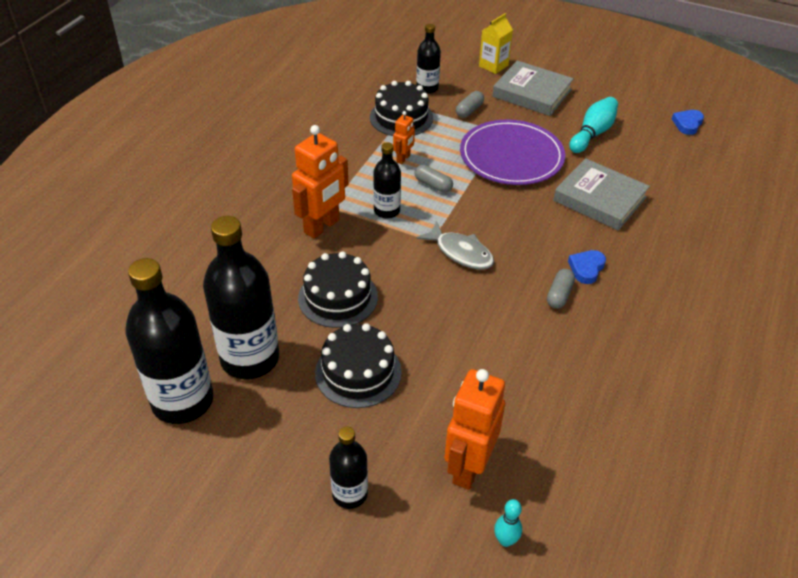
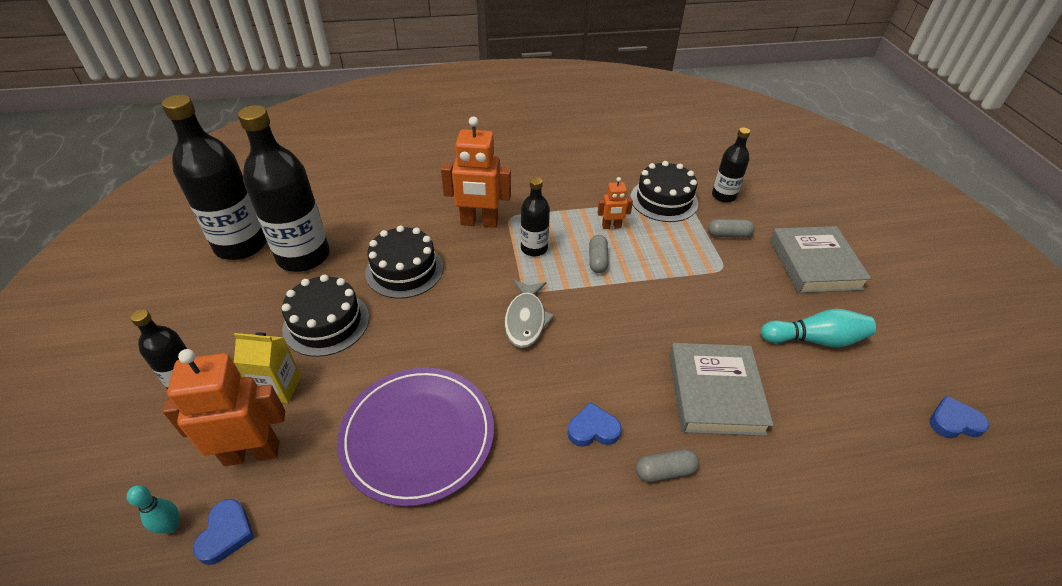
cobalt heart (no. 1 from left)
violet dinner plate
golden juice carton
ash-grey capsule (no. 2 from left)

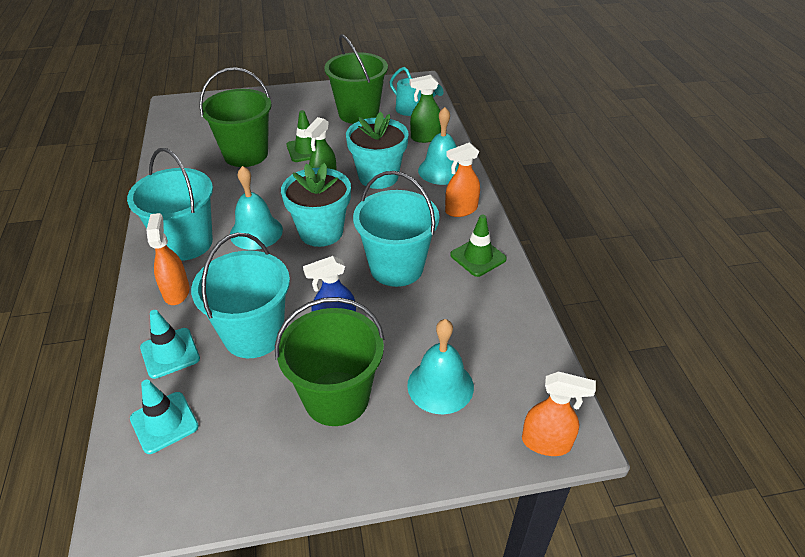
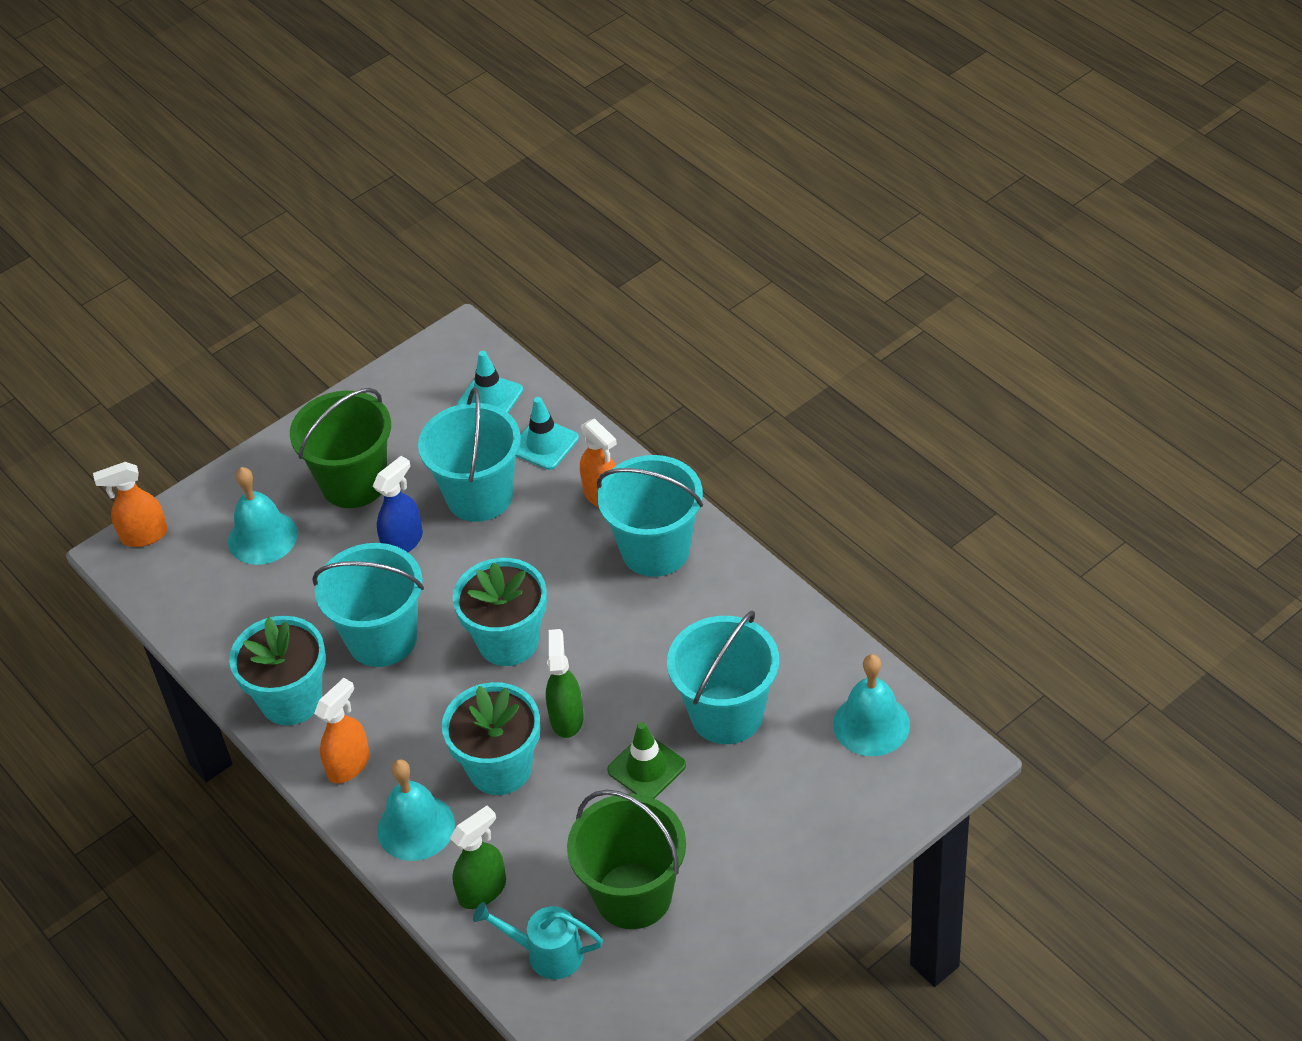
teal hand bell (no. 3 from left)
teal plant pot (no. 1 from left)
teal pail (no. 4 from left)

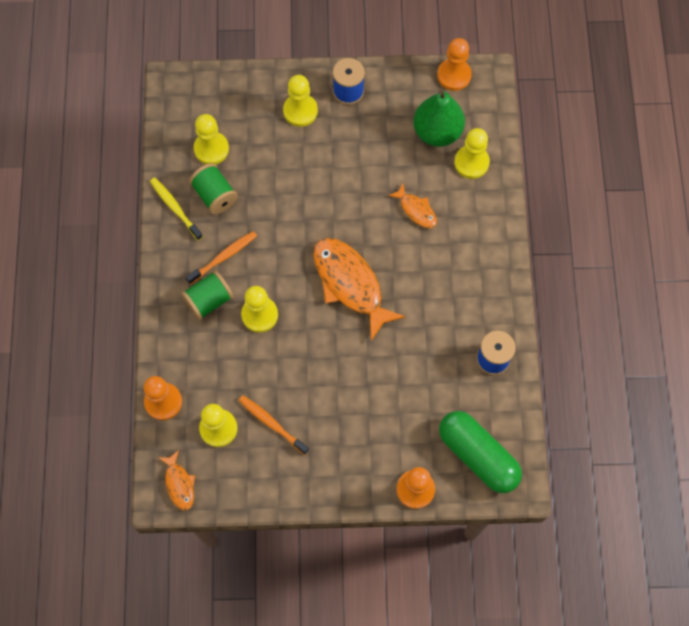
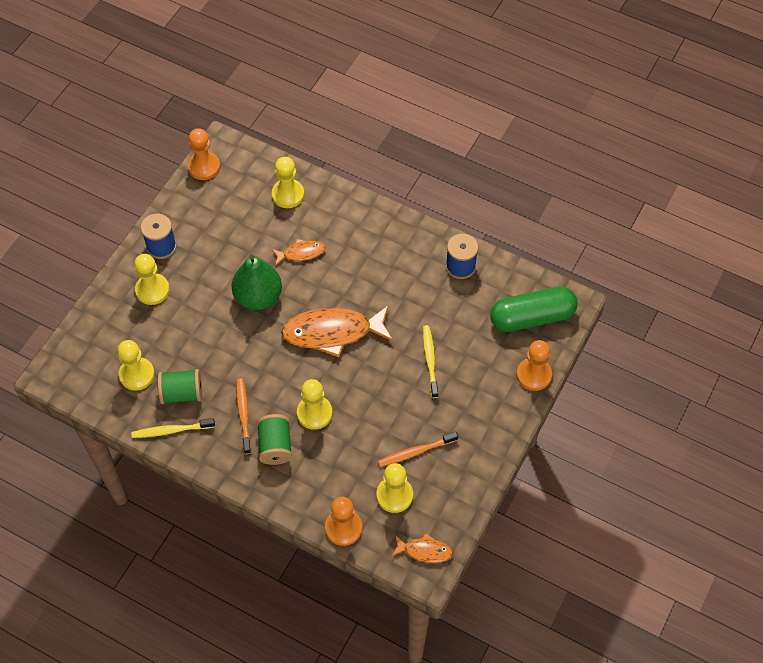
golden tooth brush (no. 2 from left)
green pear fruit

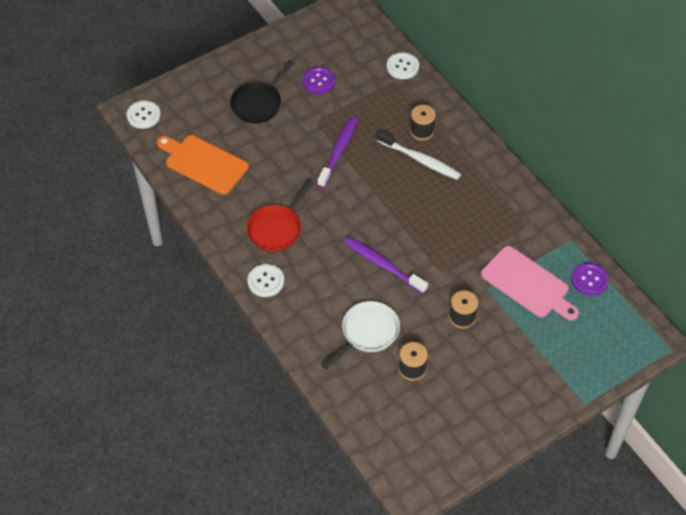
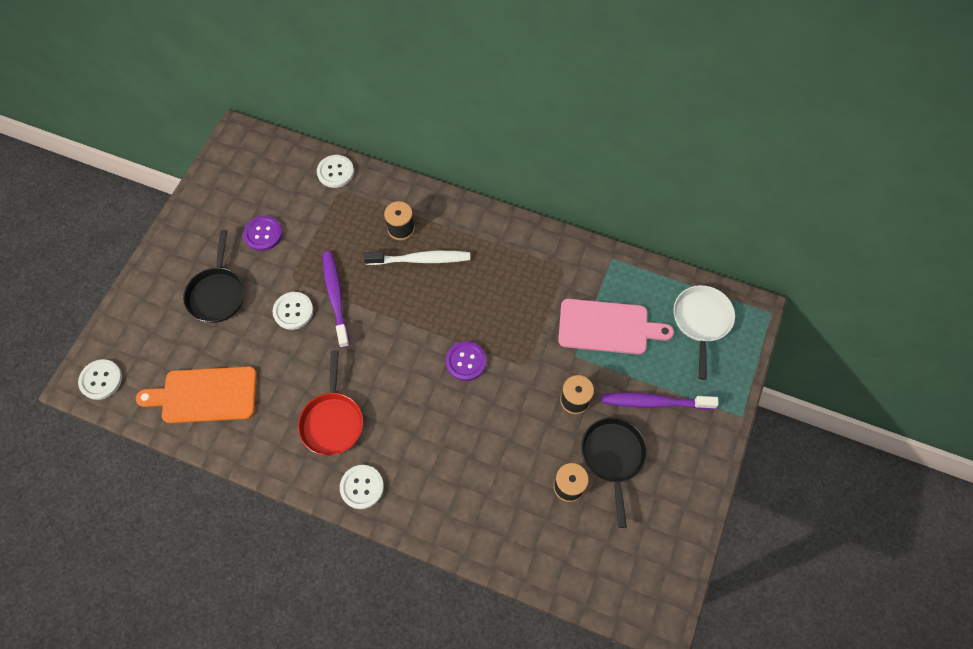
pure white sewing button (no. 2 from left)
jet-black pan (no. 2 from left)
pure white pan
violet tooth brush (no. 2 from left)
violet sewing button (no. 2 from left)

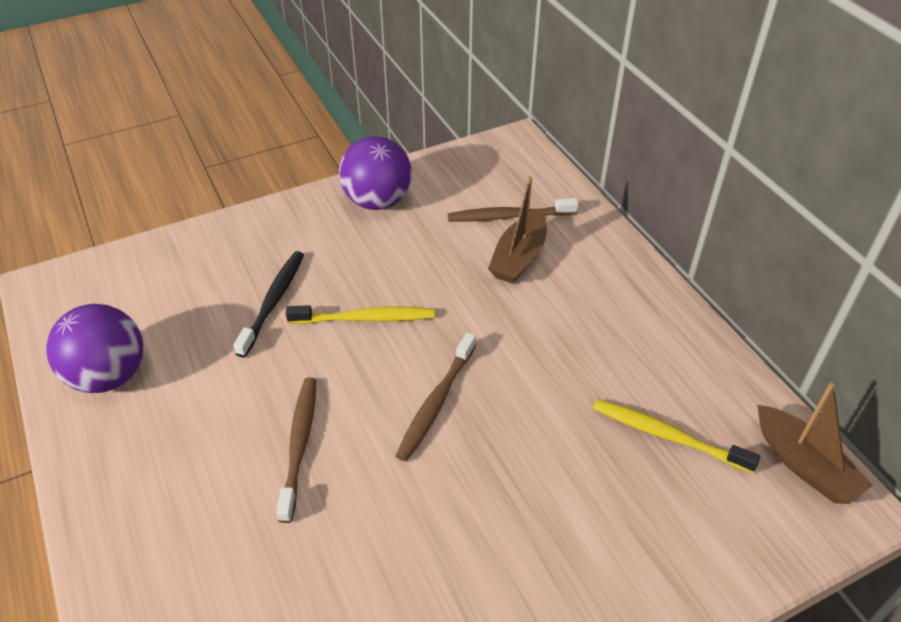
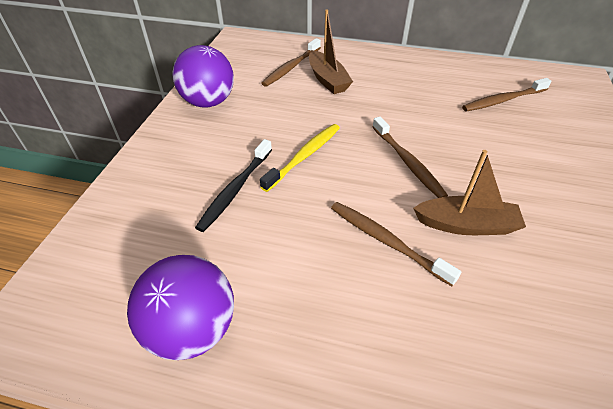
dark brown toy boat (no. 2 from left)
dark brown tooth brush (no. 4 from left)
jet-black tooth brush

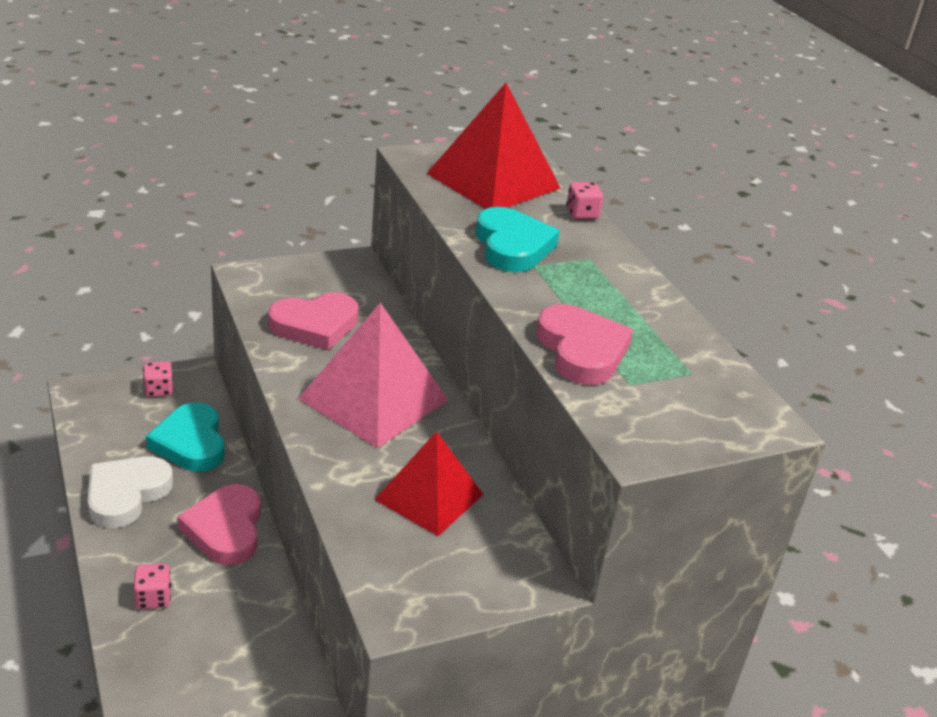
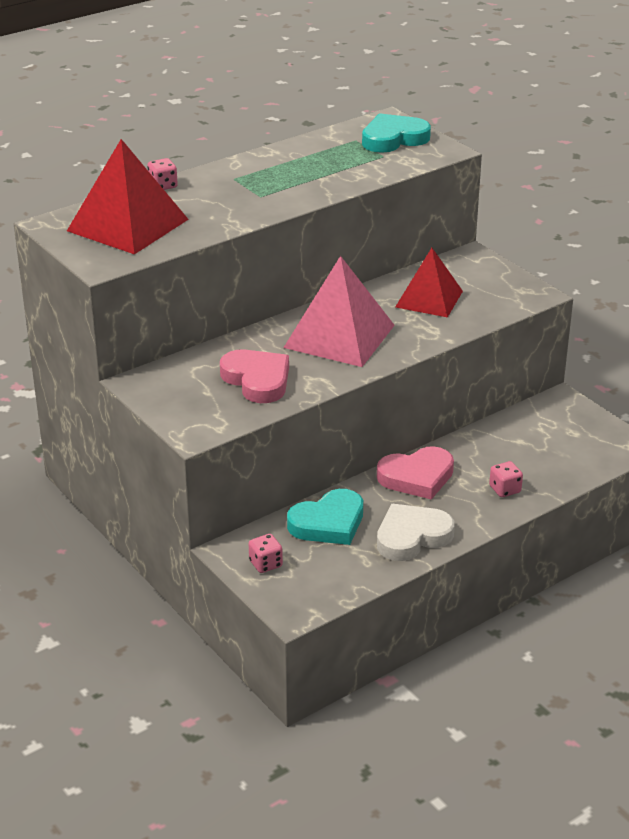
rose-pink heart (no. 3 from left in the first image)
teal heart (no. 2 from left)
pure white heart

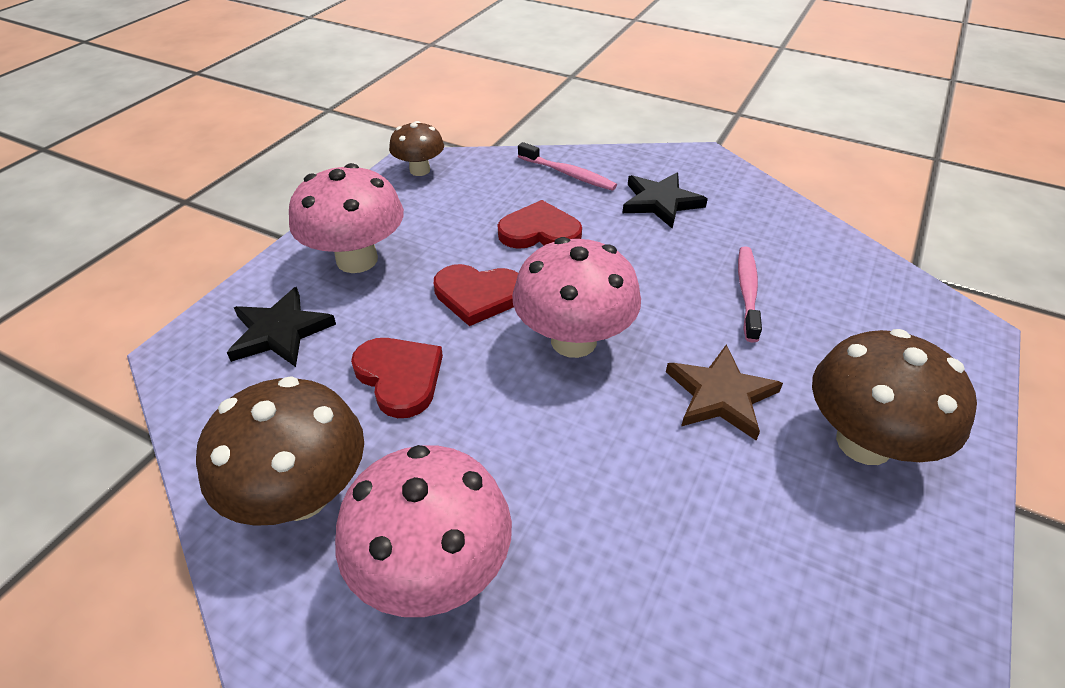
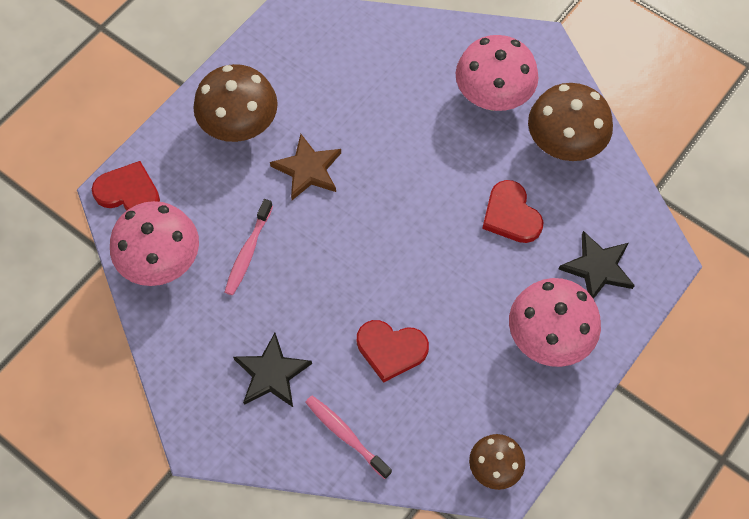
scarlet heart (no. 1 from left)
rose-pink fungus (no. 1 from left)

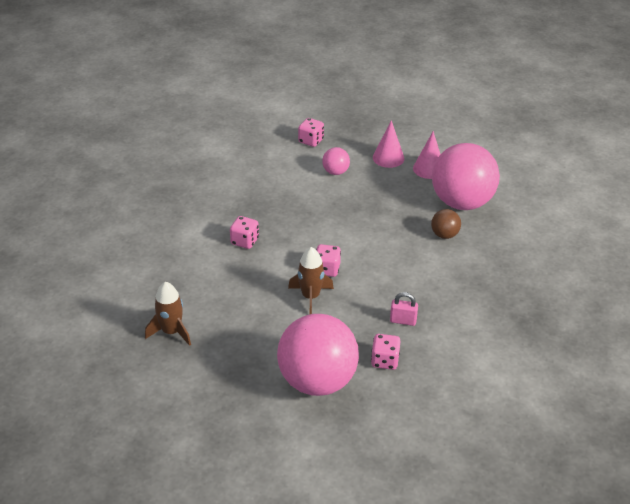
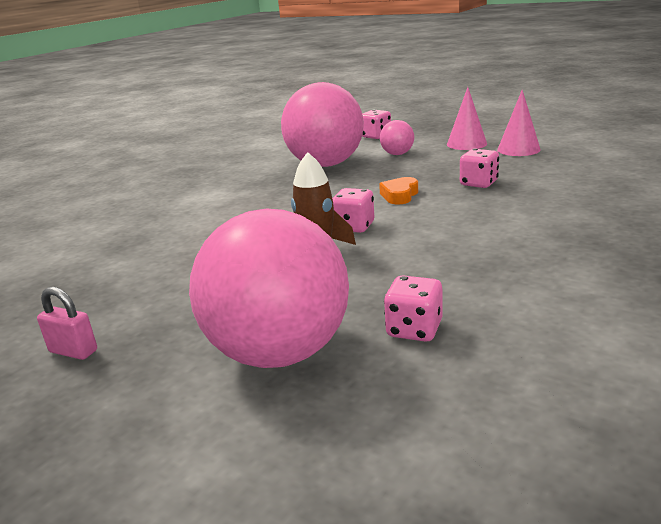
dark brown toy rocket (no. 1 from left in the first image)
dark brown sphere
orange-coloured heart
rose-pink game die (no. 4 from left)
rose-pink small lock
rose-pink sphere (no. 2 from left)

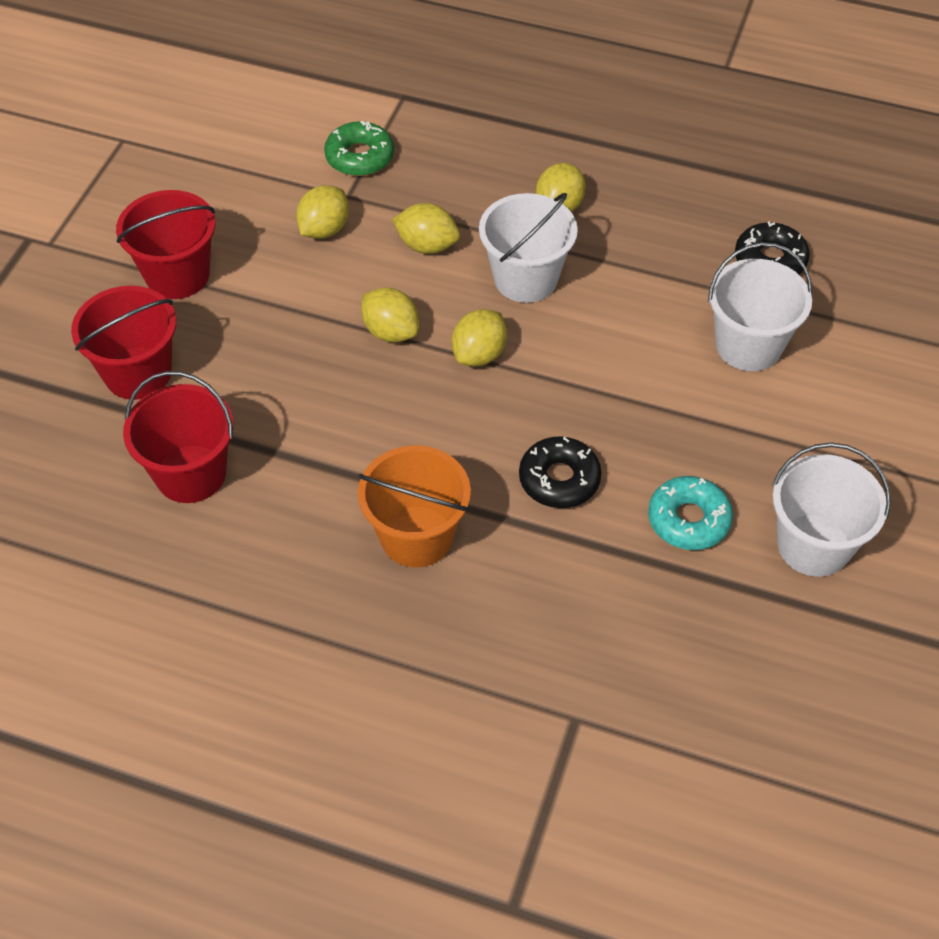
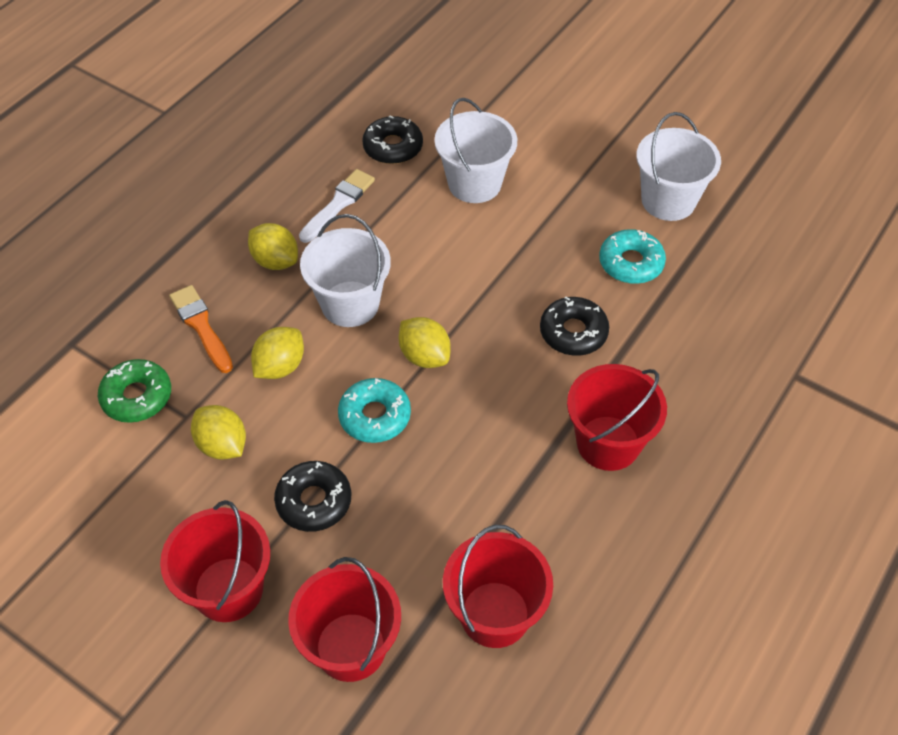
orange-coloured brush
jet-black glazed donut (no. 1 from left)
pure white brush
teal glazed donut (no. 1 from left)
scarlet pail (no. 4 from left)

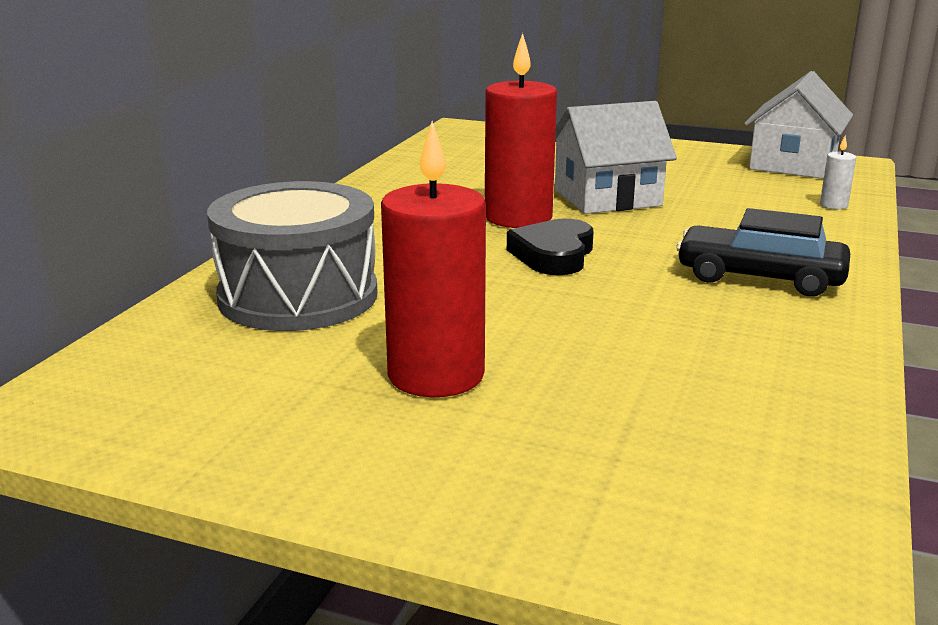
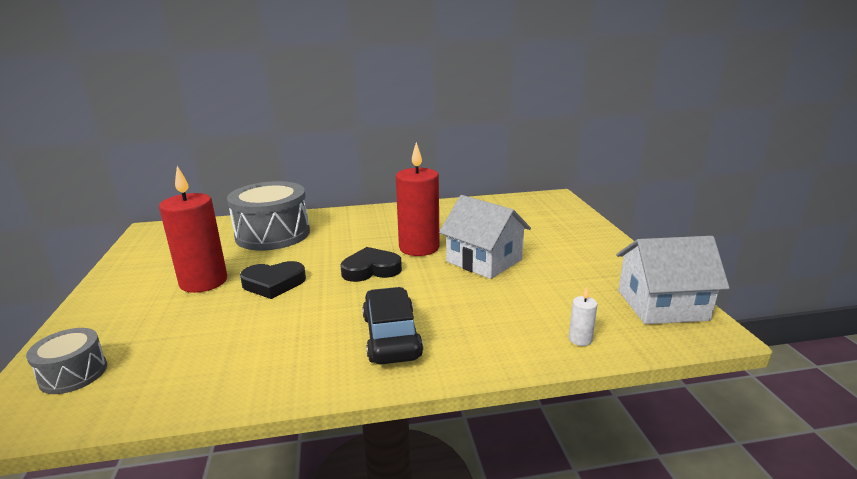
ash-grey snare drum (no. 1 from left)
jet-black heart (no. 1 from left)

